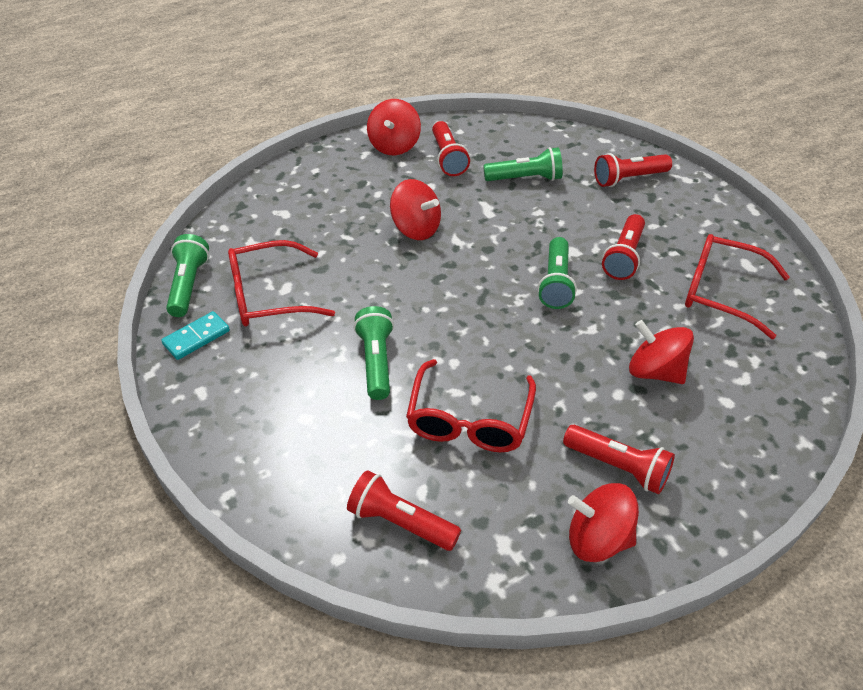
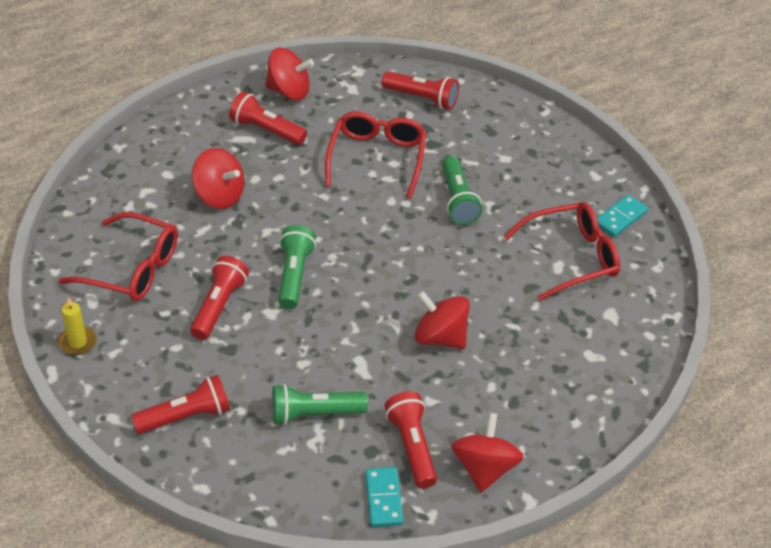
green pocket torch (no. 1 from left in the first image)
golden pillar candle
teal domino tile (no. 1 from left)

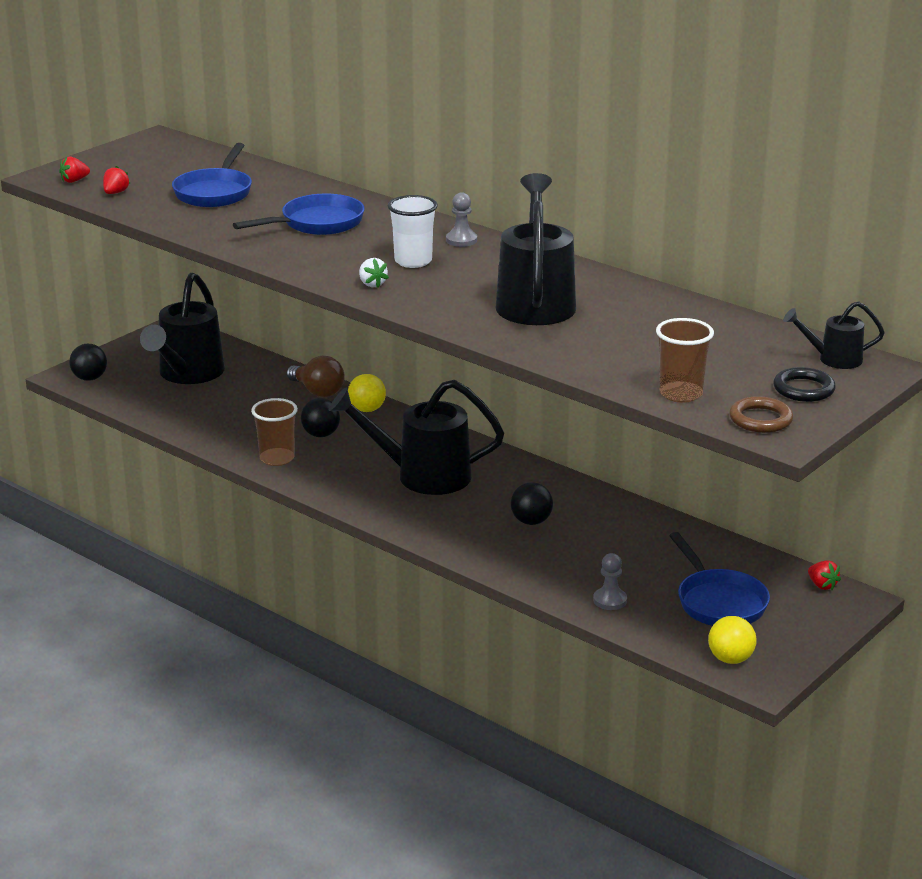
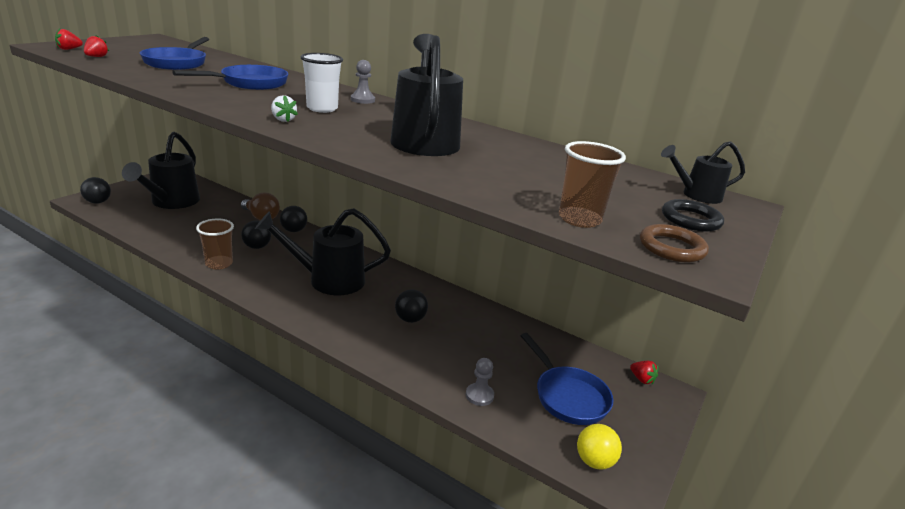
jet-black sphere (no. 3 from left)

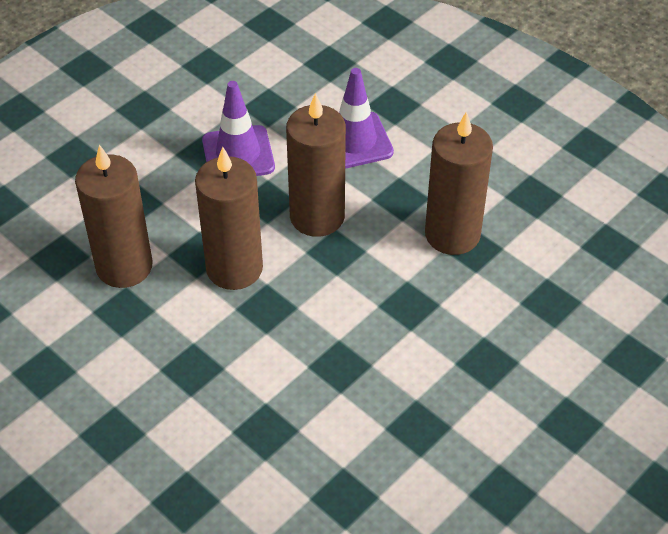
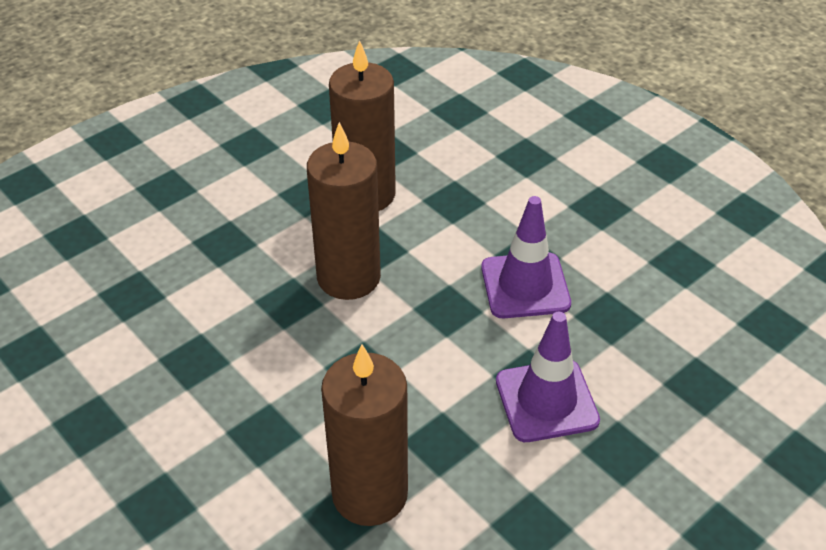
dark brown pillar candle (no. 3 from left in the first image)

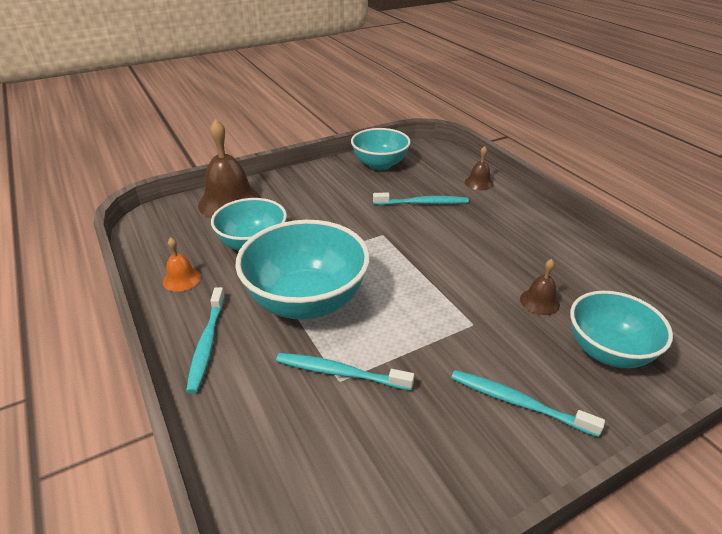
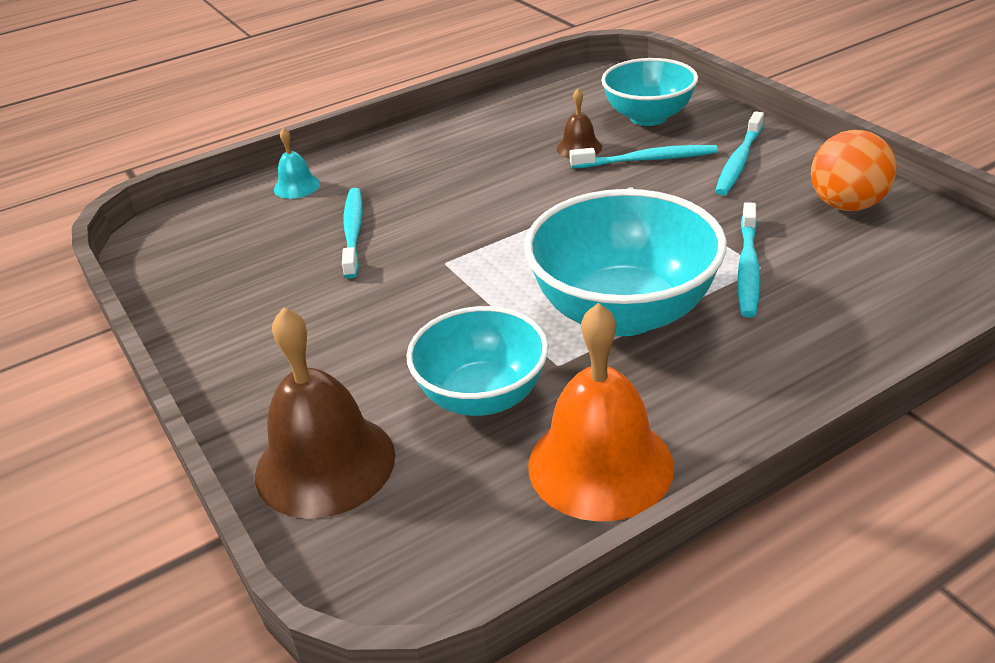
teal bowl (no. 3 from left in the first image)
orange-coloured sphere
teal tooth brush (no. 2 from left)
teal hand bell
orange-coloured hand bell

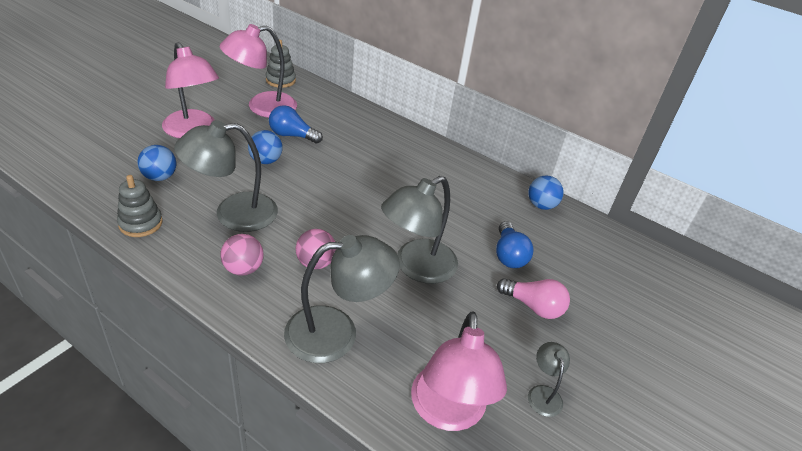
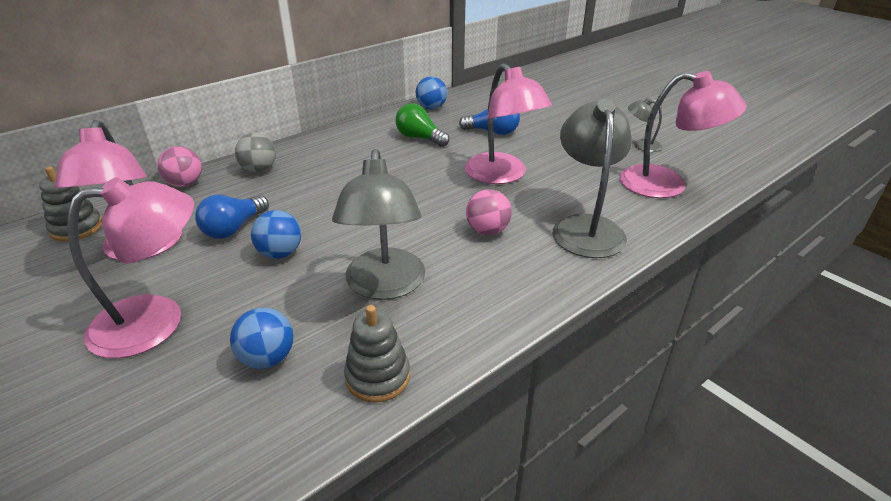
rose-pink lightbulb
ash-grey sphere
green lightbulb
rose-pink sphere (no. 1 from left)
rose-pink desk lamp (no. 3 from left)

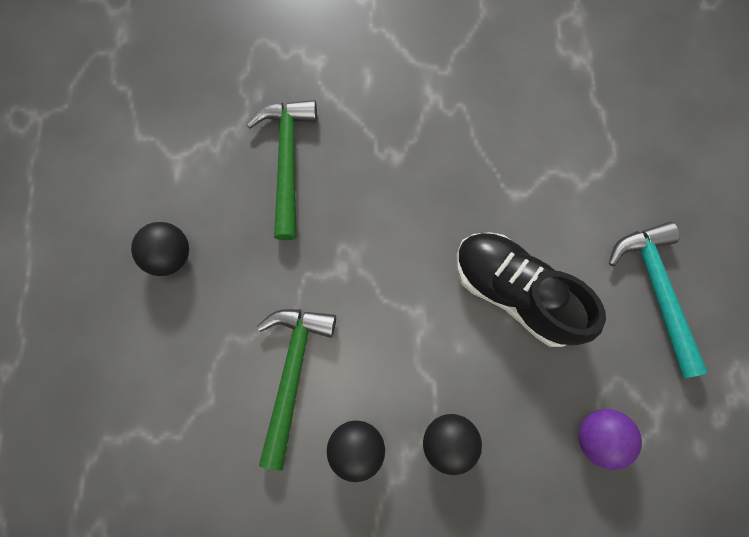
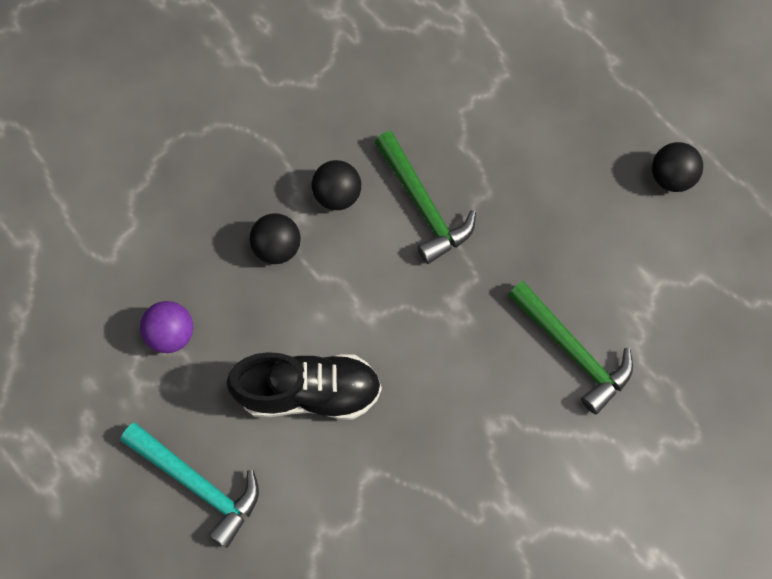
jet-black sphere (no. 3 from left)

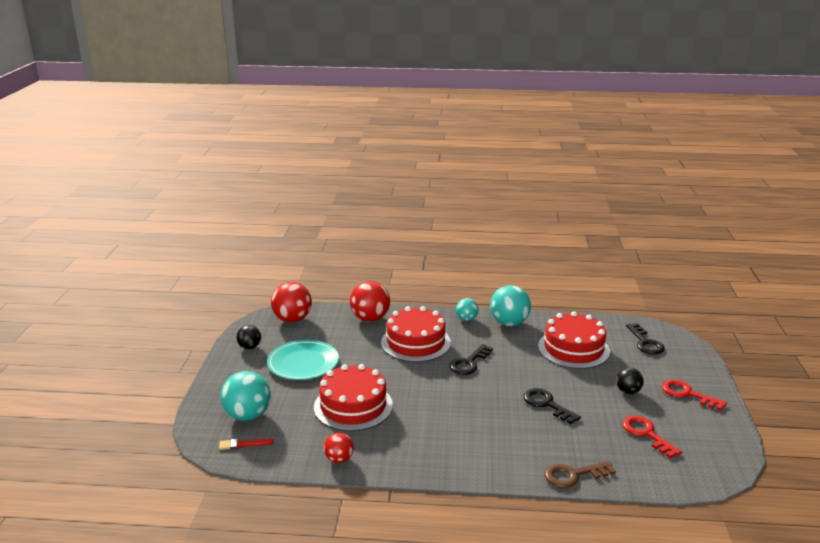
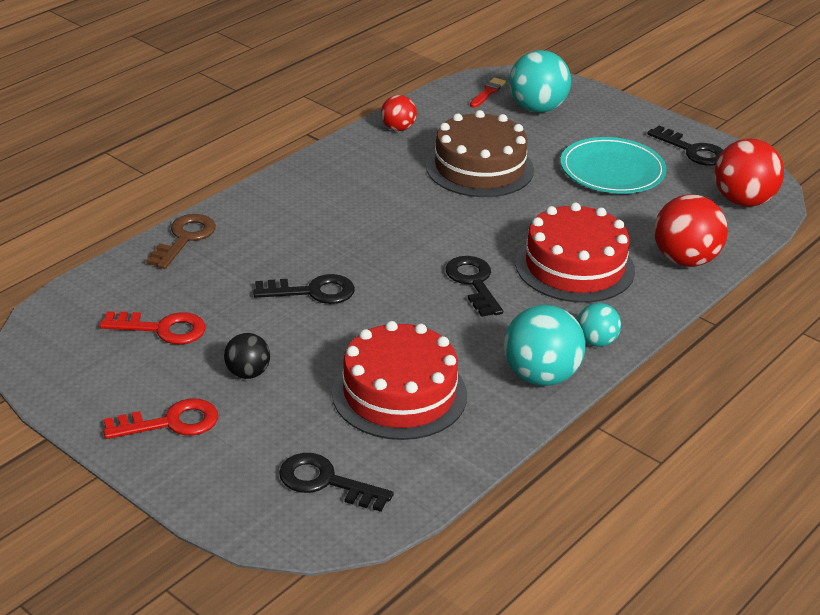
jet-black latchkey (no. 4 from left)
dark brown gateau

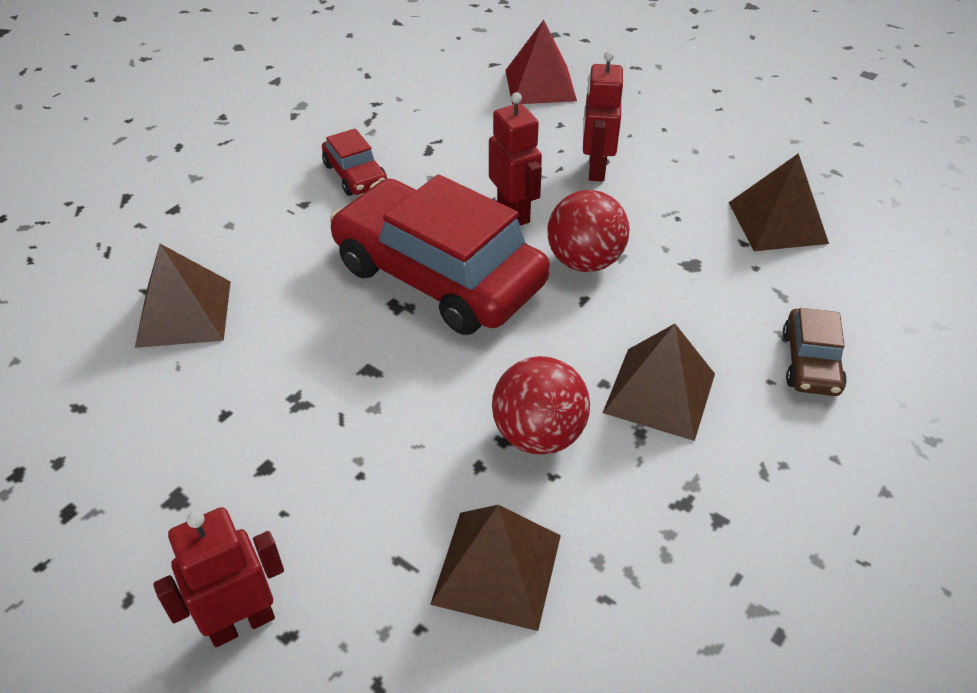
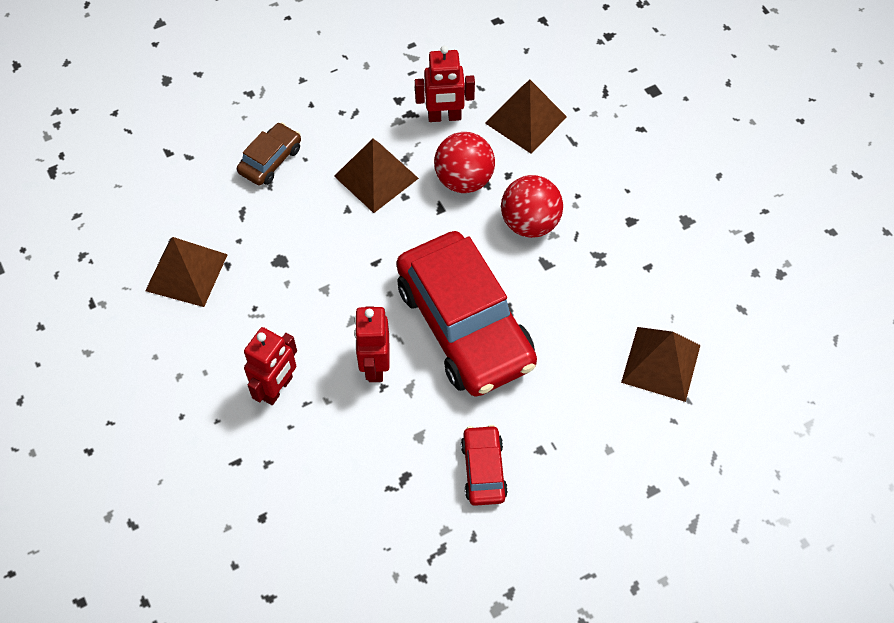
scarlet pyramid shape
scarlet toy robot (no. 3 from left)
scarlet sphere (no. 2 from left)

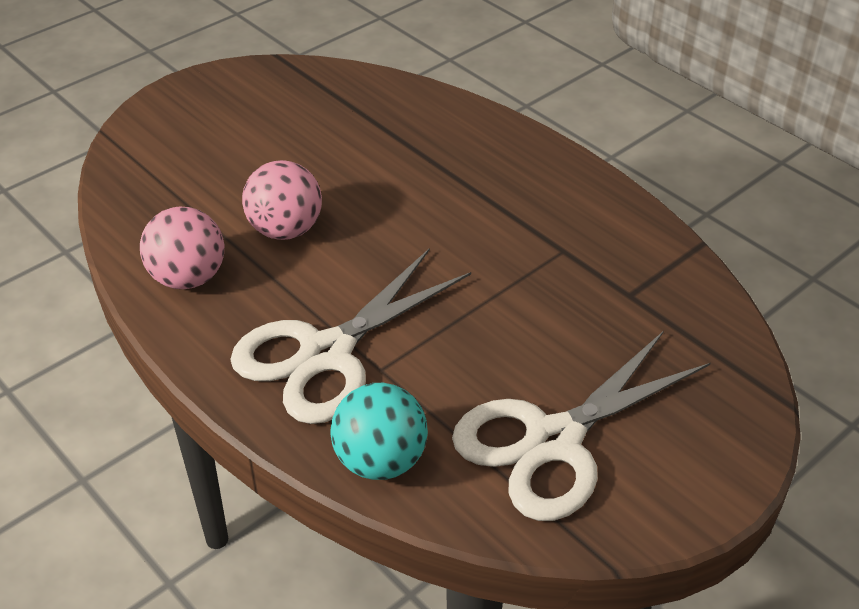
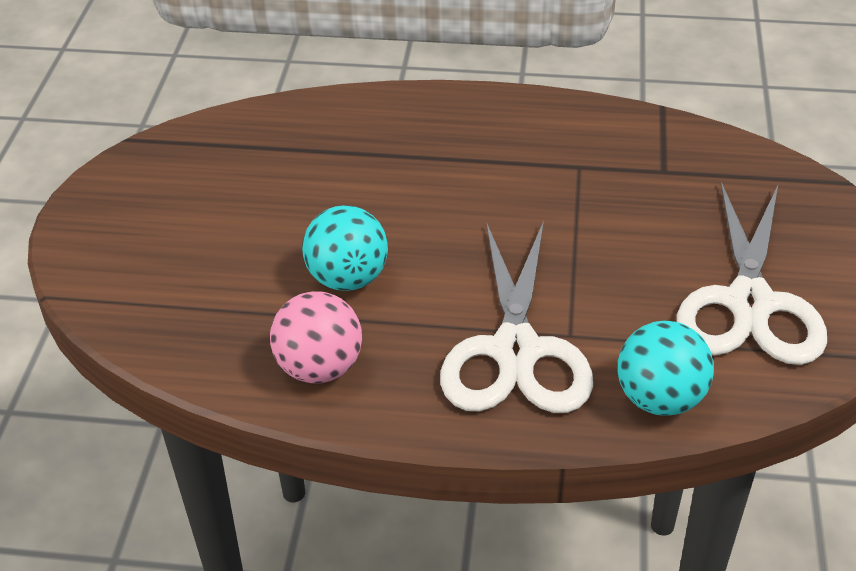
teal sphere (no. 1 from left)

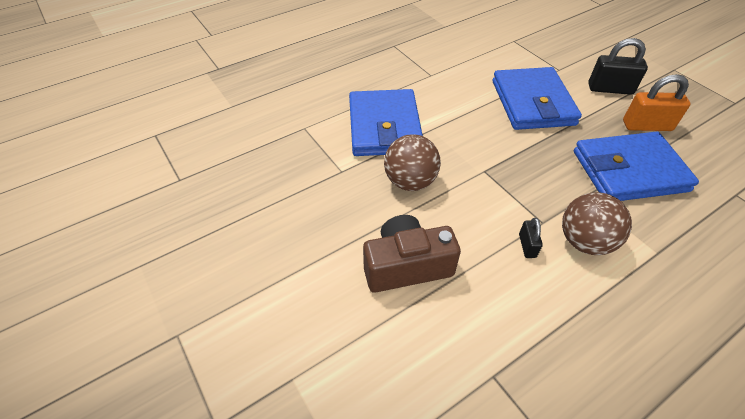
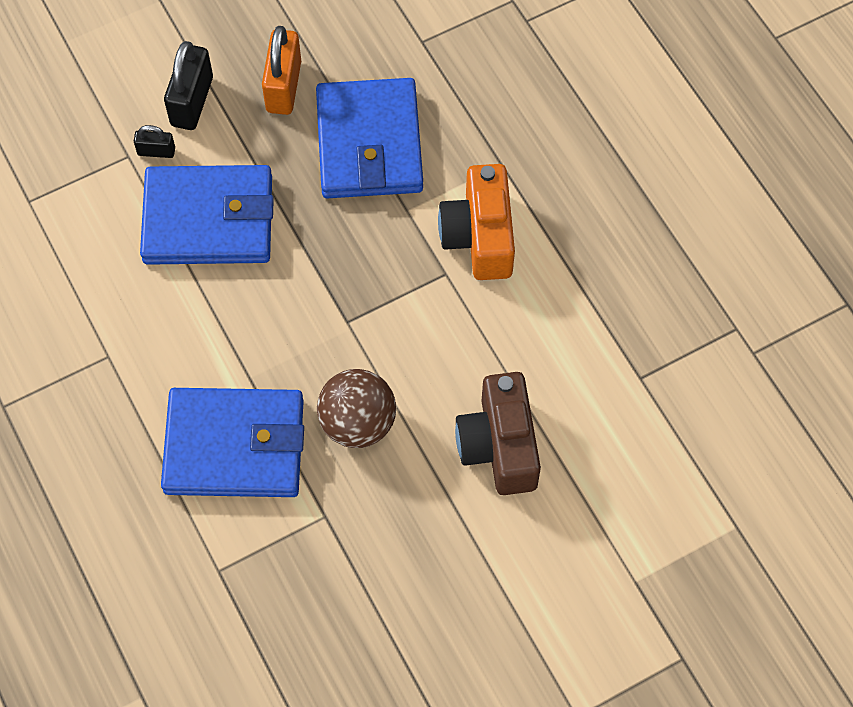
jet-black small lock (no. 1 from left)
orange-coloured compact camera

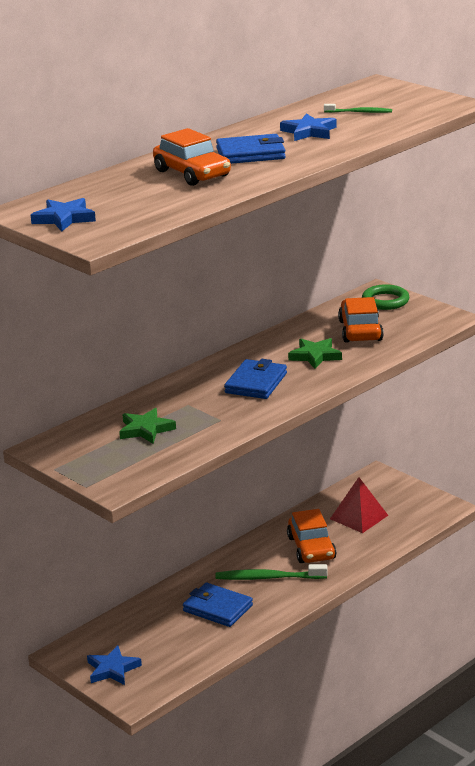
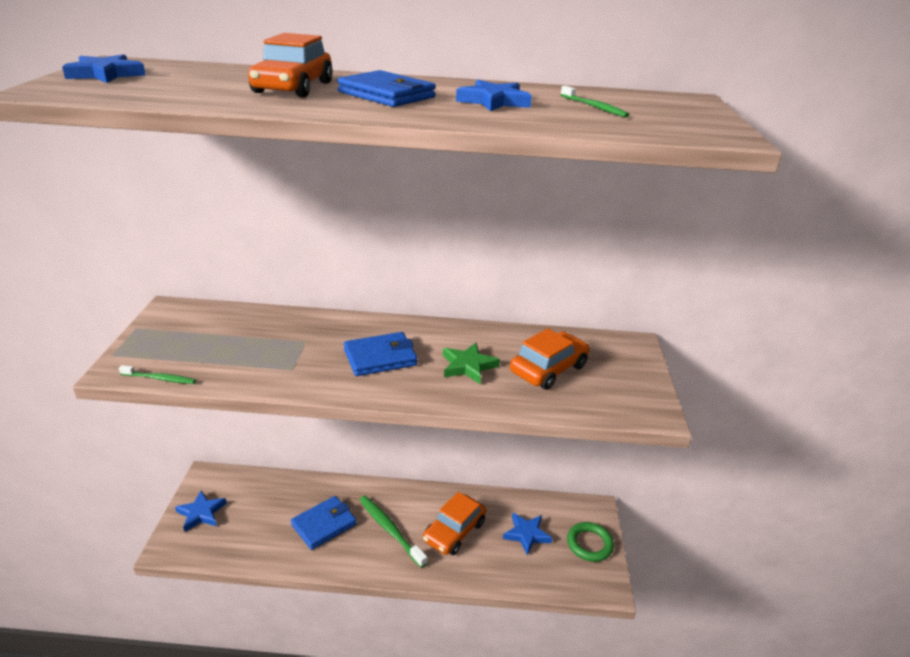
green five-pointed star (no. 1 from left in the first image)
green tooth brush (no. 1 from left)
green torus
cobalt five-pointed star (no. 4 from left)
cobalt wallet (no. 1 from left)

